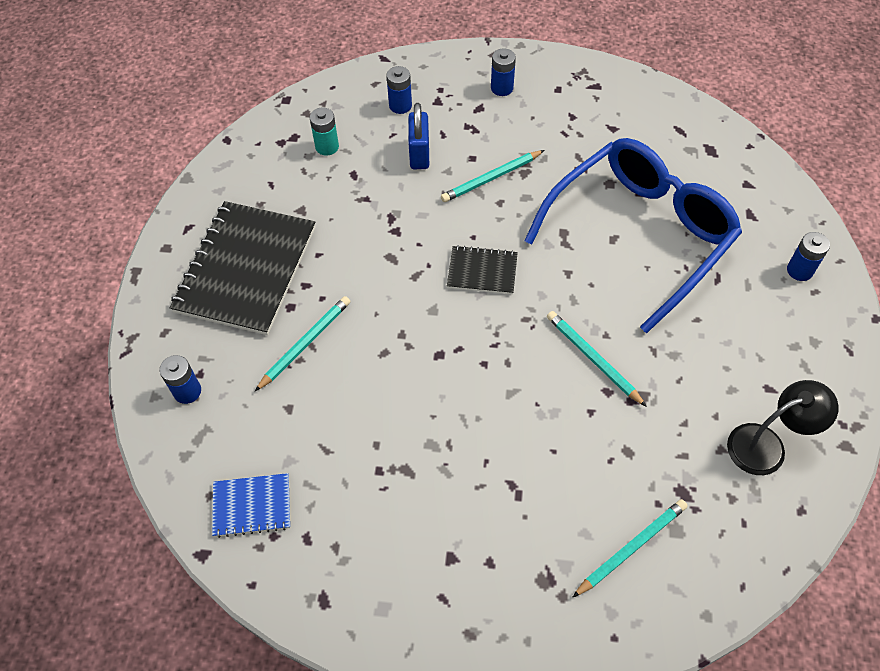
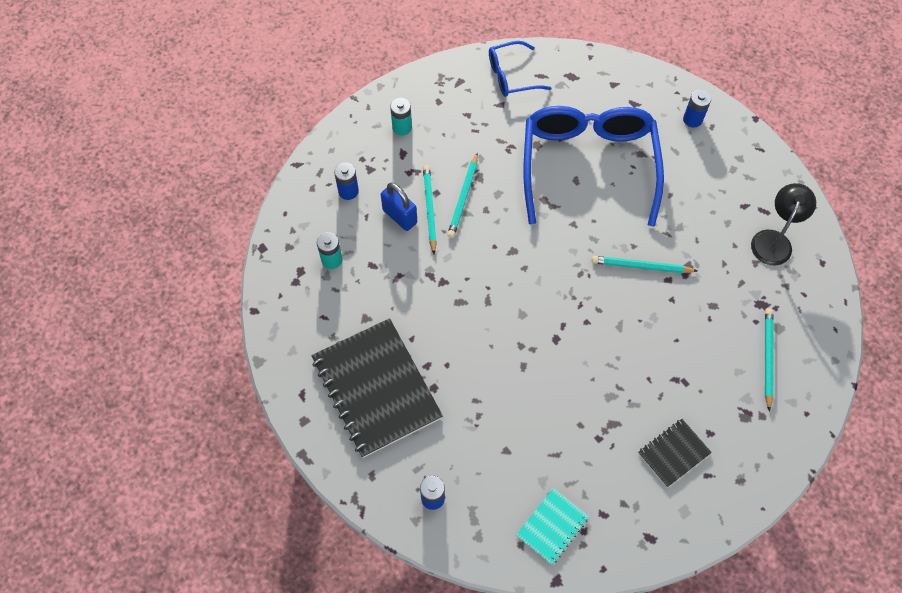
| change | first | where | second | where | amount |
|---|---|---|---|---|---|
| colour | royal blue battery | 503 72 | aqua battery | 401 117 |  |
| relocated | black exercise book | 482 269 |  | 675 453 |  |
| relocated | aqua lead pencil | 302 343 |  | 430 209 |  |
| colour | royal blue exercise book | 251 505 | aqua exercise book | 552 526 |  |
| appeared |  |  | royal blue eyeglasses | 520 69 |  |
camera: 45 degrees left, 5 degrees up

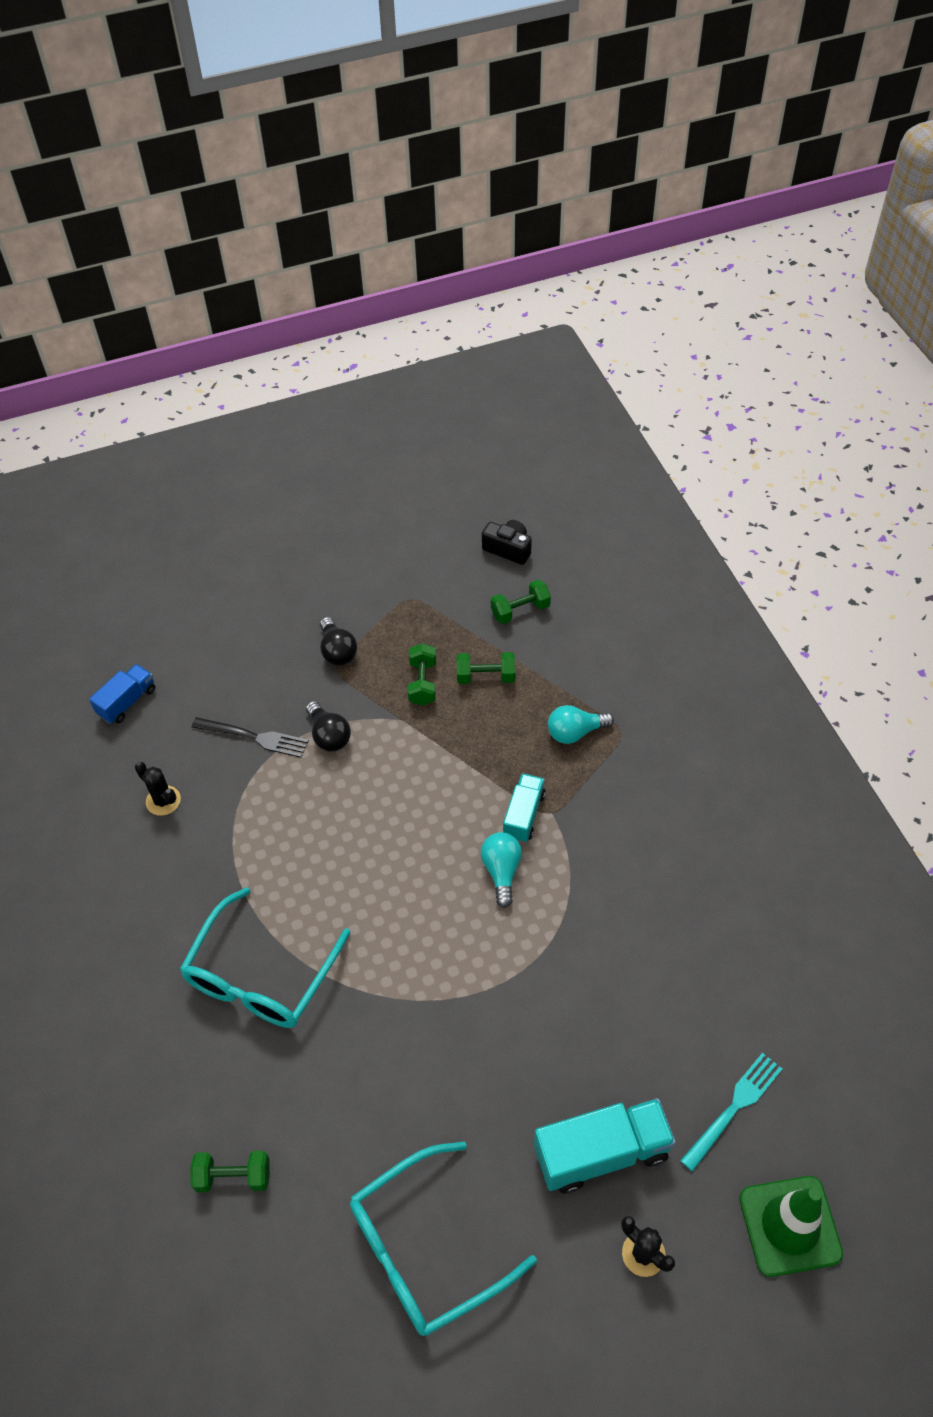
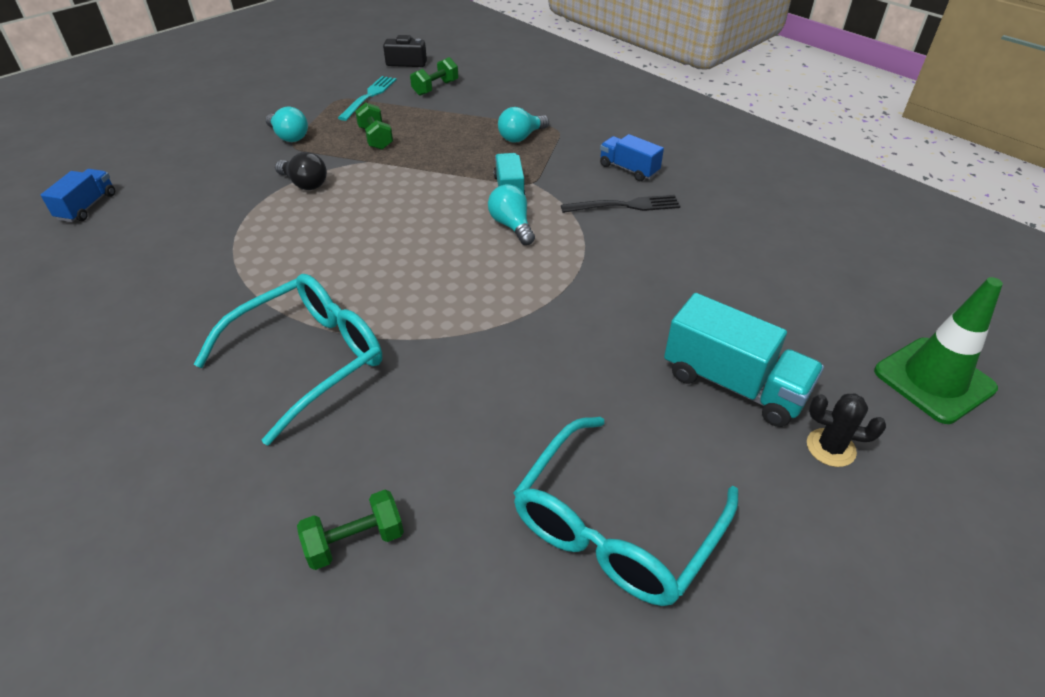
| change | first | where | second | where | amount |
|---|---|---|---|---|---|
| colour | black bulb | 338 641 | aqua bulb | 287 124 |  |
| missing | leaf-green hand weight | 485 668 |  |  |  |
| relocated | black fork | 250 737 |  | 620 204 |  |
| missing | black prickly plant | 158 789 |  |  |  |
| spun | aqua eyeglasses | 265 957 |  | 288 360 | 135 degrees counterclockwise |
| relocated | aqua fork | 731 1112 |  | 367 98 |  |
| spun | aqua truck | 605 1145 |  | 744 360 | 75 degrees clockwise |
| appeared |  |  | royal blue truck | 632 157 |  |
camera: 25 degrees left, 10 degrees down

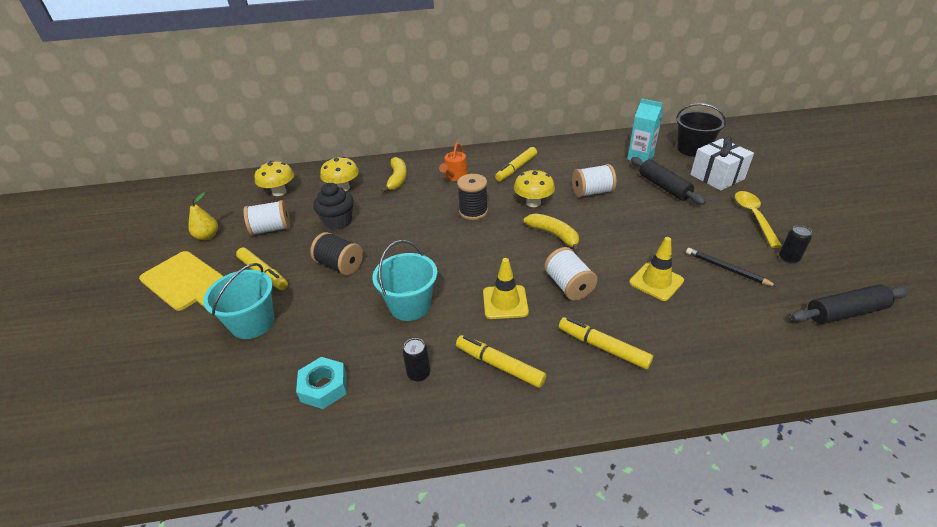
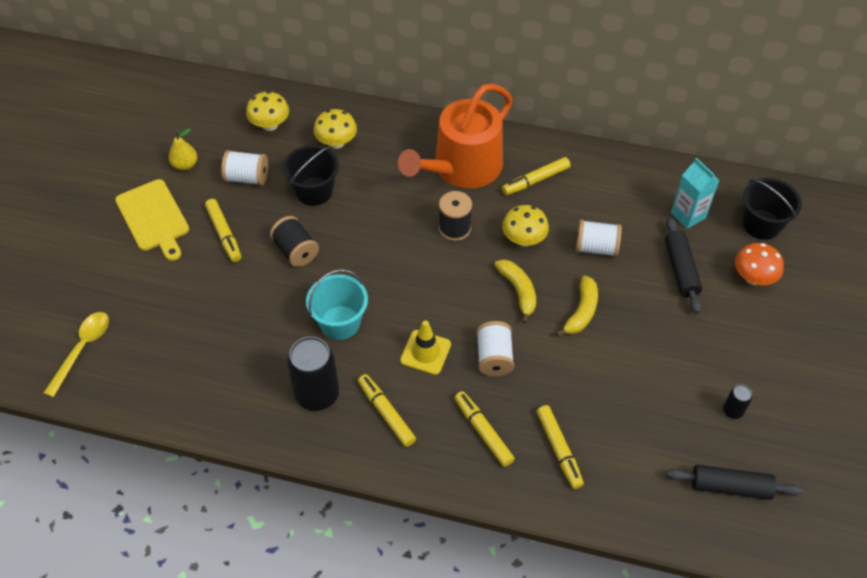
| change | first | where | second | where | amount |
|---|---|---|---|---|---|
| exchanged | snow-white wrapped gift | 722 163 | orange-coloured toadstool | 759 264 |  |
| size | orange-coloured sprinkling can | 453 162 |  | 455 135 | x2.45 |
| relocated | yellow toy banana | 394 175 |  | 577 306 |  |
| exchanged | black fairy cake | 333 206 | black pail | 310 175 |  |
| relocated | yellow tablespoon | 758 219 |  | 76 354 |  |
| missing | yellow road cone | 656 269 |  |  |  |
| missing | black lead pencil | 732 267 |  |  |  |
| missing | aqua pail | 238 301 |  |  |  |
| size | black soda can | 416 360 |  | 313 373 | x2.11 |
| missing | aqua nut | 321 383 |  |  |  |
| appeared |  |  | yellow marker | 560 447 |  |
camera: 20 degrees right, 15 degrees up

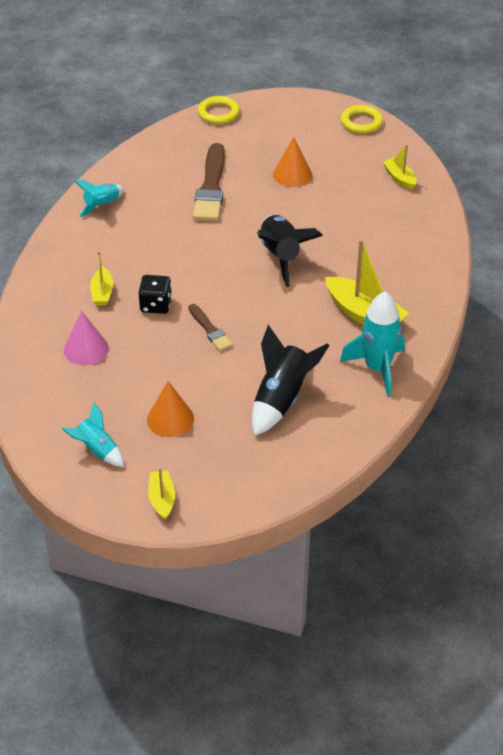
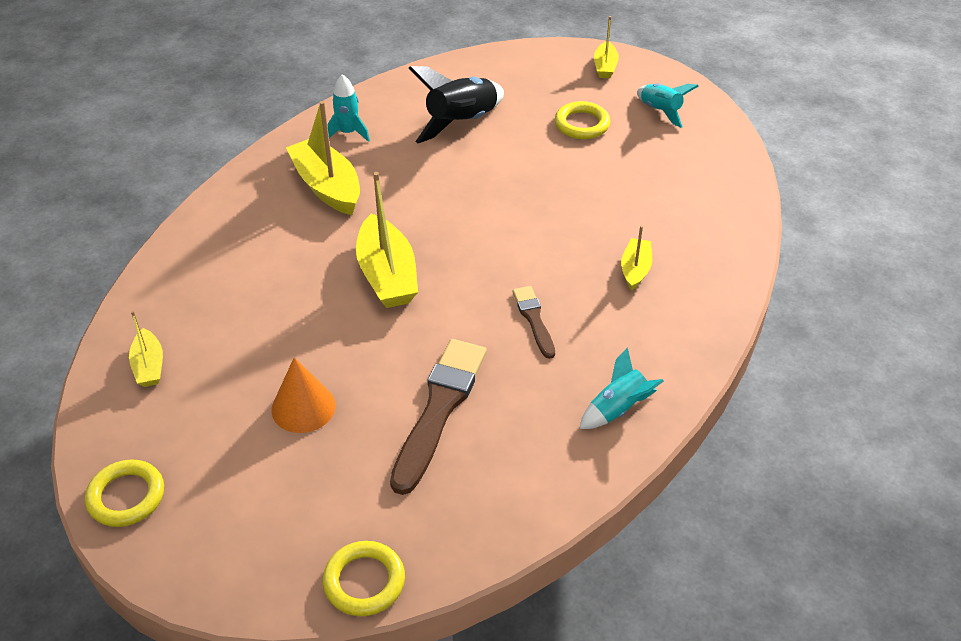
| change | first | where | second | where | amount |
|---|---|---|---|---|---|
| exchanged | black toy rocket | 290 251 | yellow boat | 387 240 |  |
| missing | black die | 155 294 |  |  |  |
| size | aqua toy rocket | 372 343 |  | 348 108 | x0.60 |
| relocated | russet brush | 210 327 |  | 534 322 |  |
| missing | rosy cone shape | 86 338 |  |  |  |
| exchanged | orange-coloured cone shape | 170 409 | yellow torus | 582 120 |  |
camera: 165 degrees left, 0 degrees up

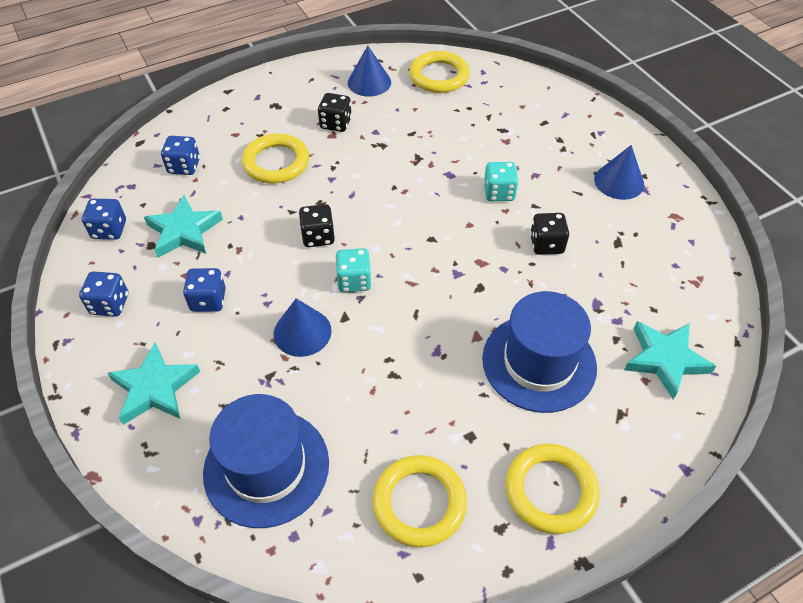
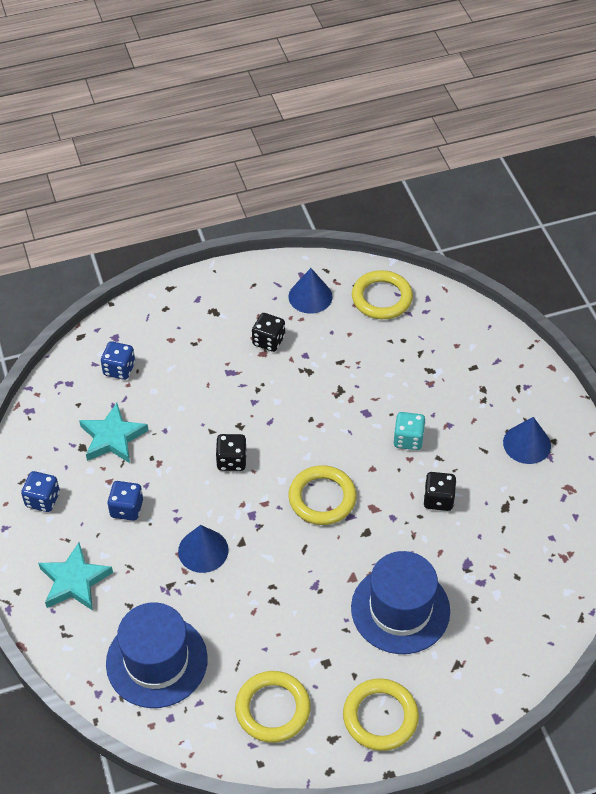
| change | first | where | second | where | amount |
|---|---|---|---|---|---|
| relocated | yellow torus | 275 158 |  | 323 495 |  |
| missing | royal blue die | 104 219 |  |  |  |
| missing | aqua die | 354 270 |  |  |  |
| missing | aqua star shape | 670 360 |  |  |  |
camera: 10 degrees right, 0 degrees up

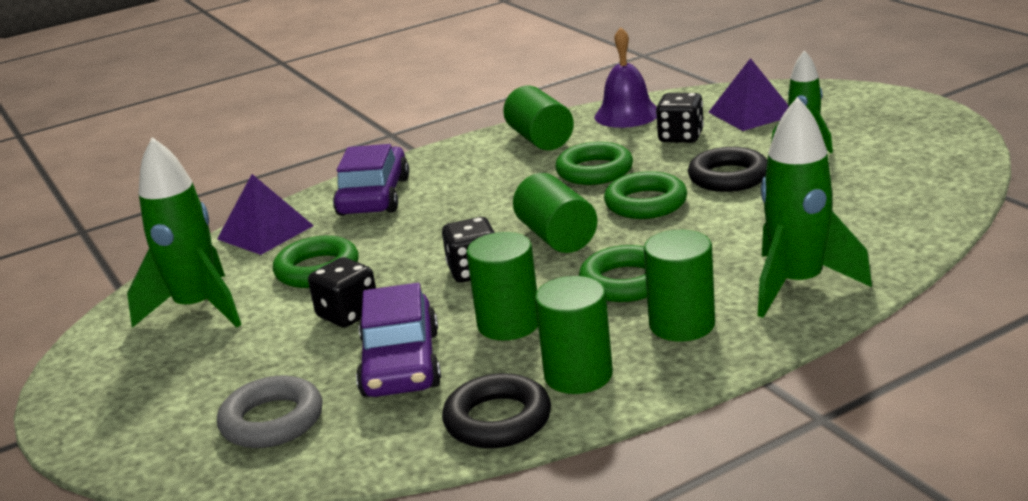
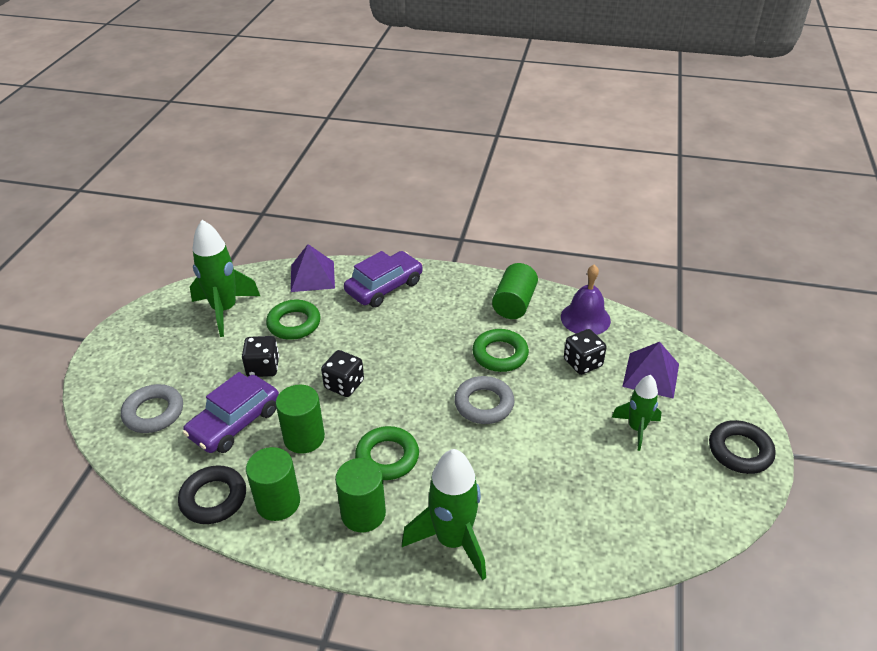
| change | first | where | second | where | amount |
|---|---|---|---|---|---|
| relocated | black torus | 727 169 |  | 742 447 |  |
| colour | leaf-green torus | 645 195 | gray torus | 484 400 |  |
| missing | leaf-green cylinder shape | 555 213 |  |  |  |
camera: 40 degrees right, 15 degrees up

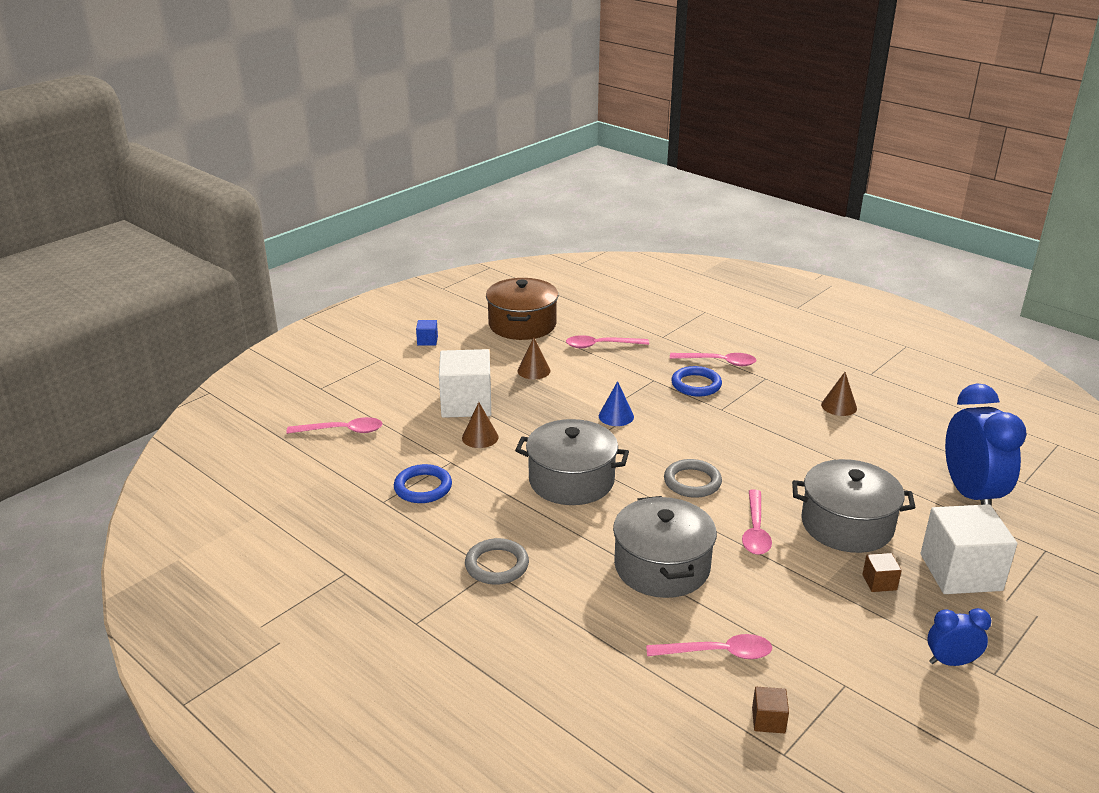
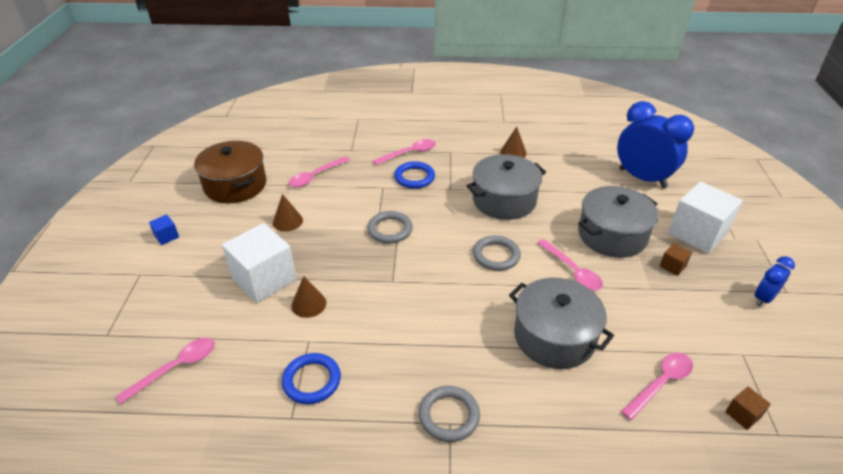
| change | first | where | second | where | amount |
|---|---|---|---|---|---|
| exchanged | royal blue cone shape | 616 403 | gray torus | 390 227 |  |
| relocated | gray stockpot | 572 462 |  | 506 187 |  |
camera: 40 degrees left, 10 degrees up

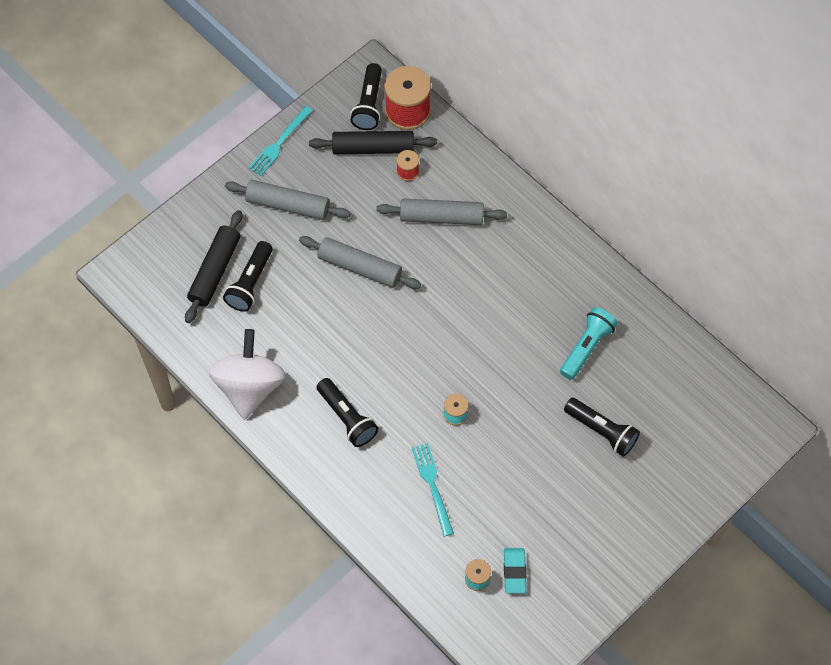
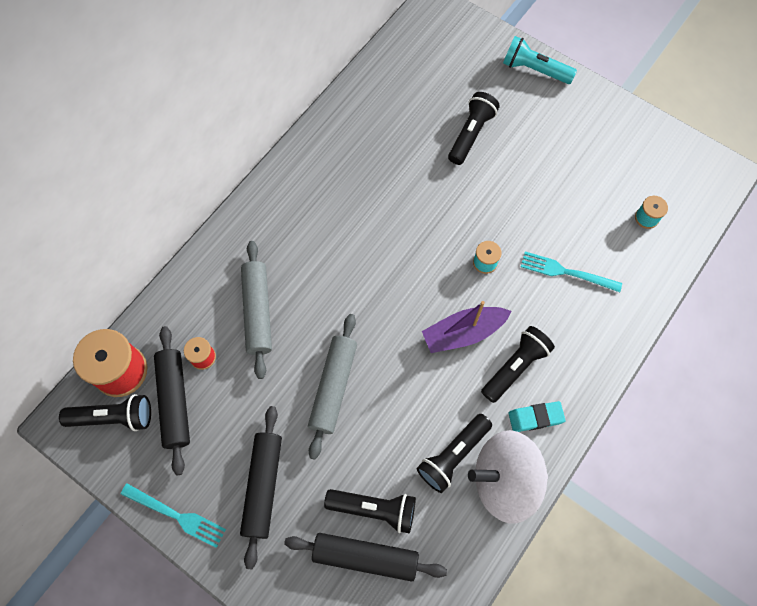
| change | first | where | second | where | amount |
|---|---|---|---|---|---|
| colour | gray rolling pin | 288 200 | black rolling pin | 261 487 |  |
| relocated | aqua flashlight | 589 343 |  | 540 60 |  |
| spun | aqua fork | 433 489 |  | 571 271 | 45 degrees clockwise |
| relocated | aqua eraser | 515 571 |  | 537 416 |  |
| appeared |  |  | royal purple boat | 467 327 |  |
| appeared |  |  | black flashlight | 454 453 |  |
camera: 100 degrees left, 5 degrees up

